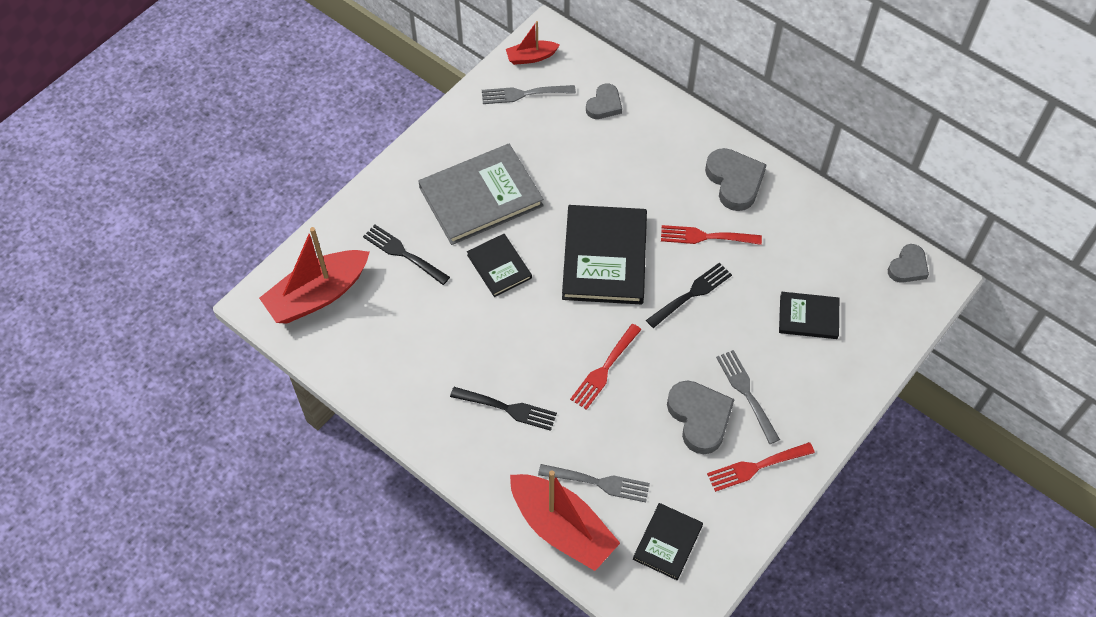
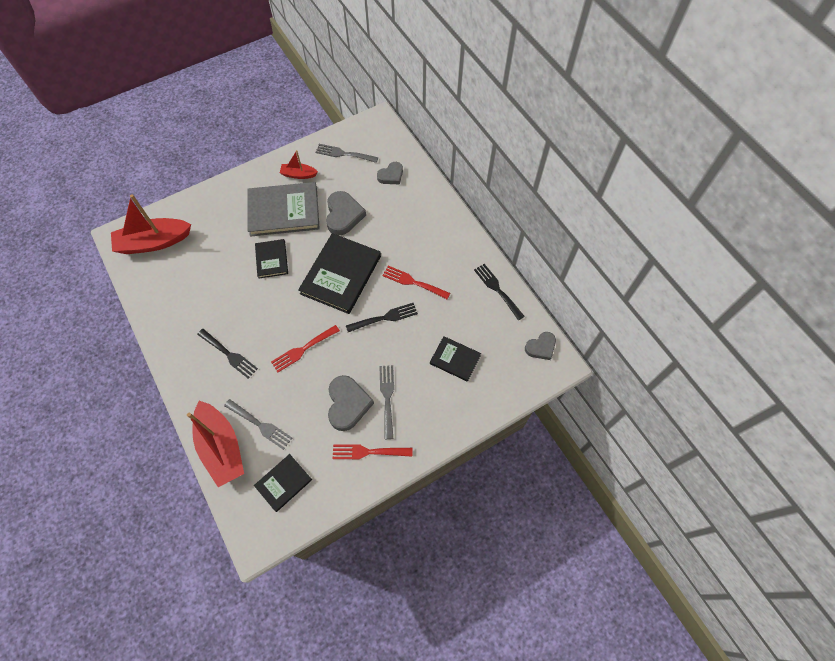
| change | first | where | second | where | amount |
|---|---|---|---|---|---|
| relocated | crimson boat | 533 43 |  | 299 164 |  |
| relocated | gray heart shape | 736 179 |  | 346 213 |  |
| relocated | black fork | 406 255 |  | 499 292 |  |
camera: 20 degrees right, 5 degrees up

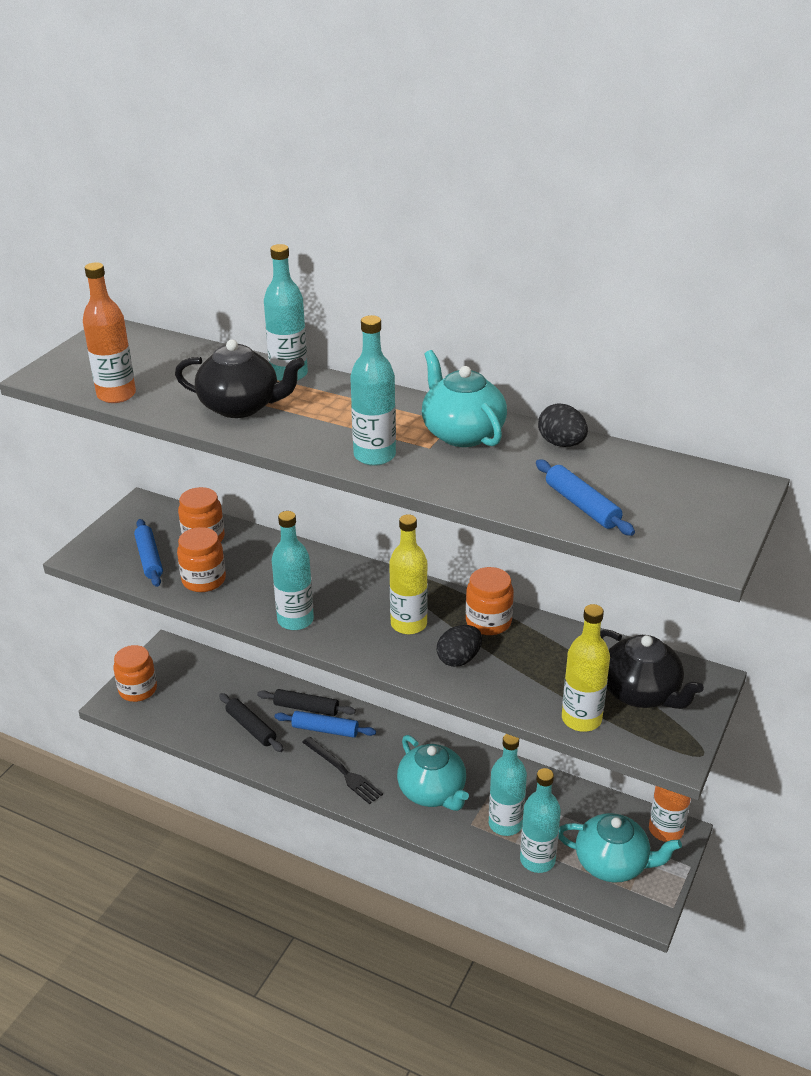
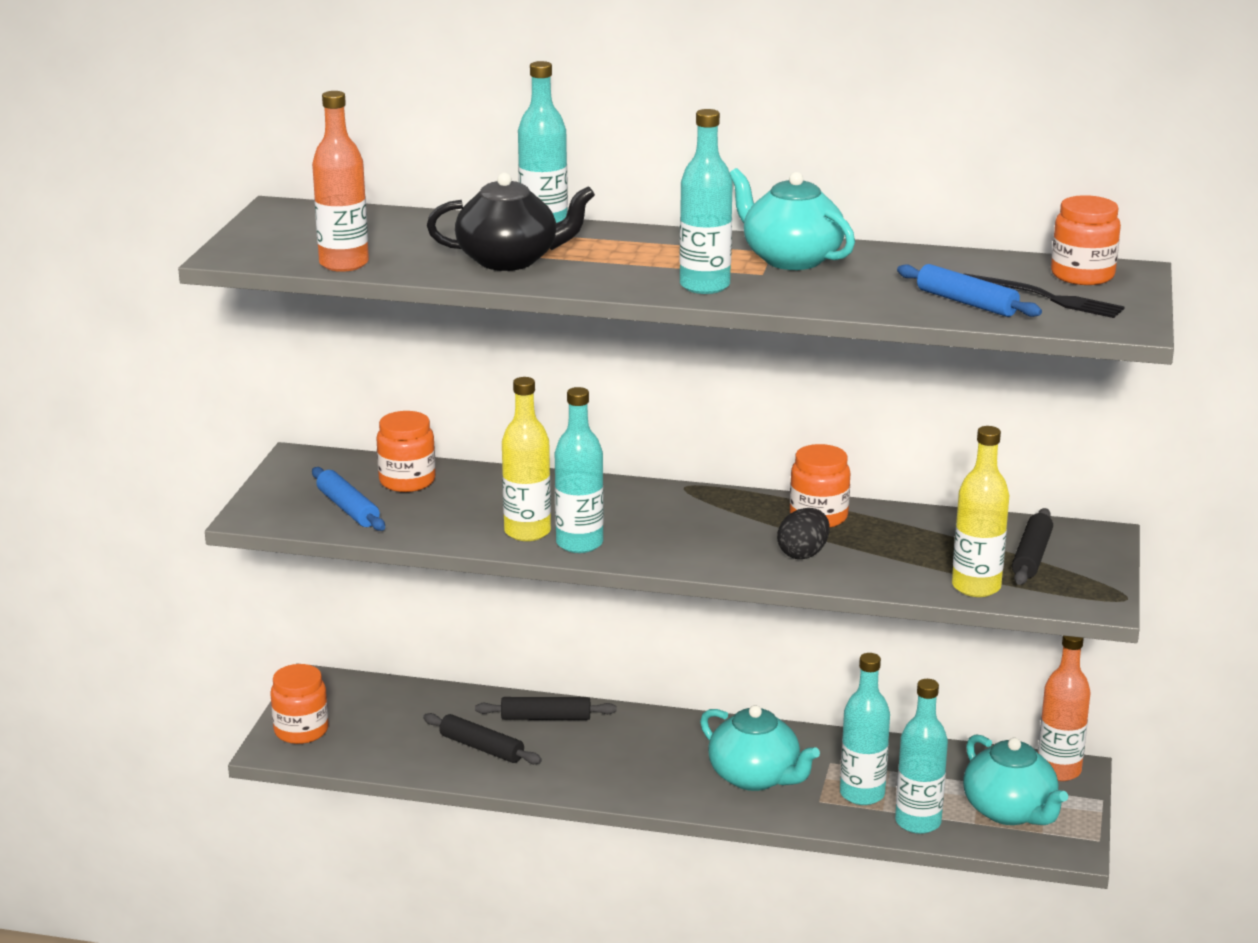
| change | first | where | second | where | amount |
|---|---|---|---|---|---|
| missing | black toy egg | 563 425 |  |  |  |
| relocated | yellow flask | 408 574 |  | 526 459 |  |
| relocated | orange-coloured jar | 201 559 |  | 1086 240 |  |
| exchanged | black teapot | 652 669 | black rolling pin | 1032 546 |  |
| missing | royal blue rolling pin | 325 724 |  |  |  |
| relocated | black fork | 342 770 |  | 1045 296 |  |
| spun | aqua teapot | 620 848 |  | 1015 779 | 60 degrees clockwise |
camera: 15 degrees left, 10 degrees down

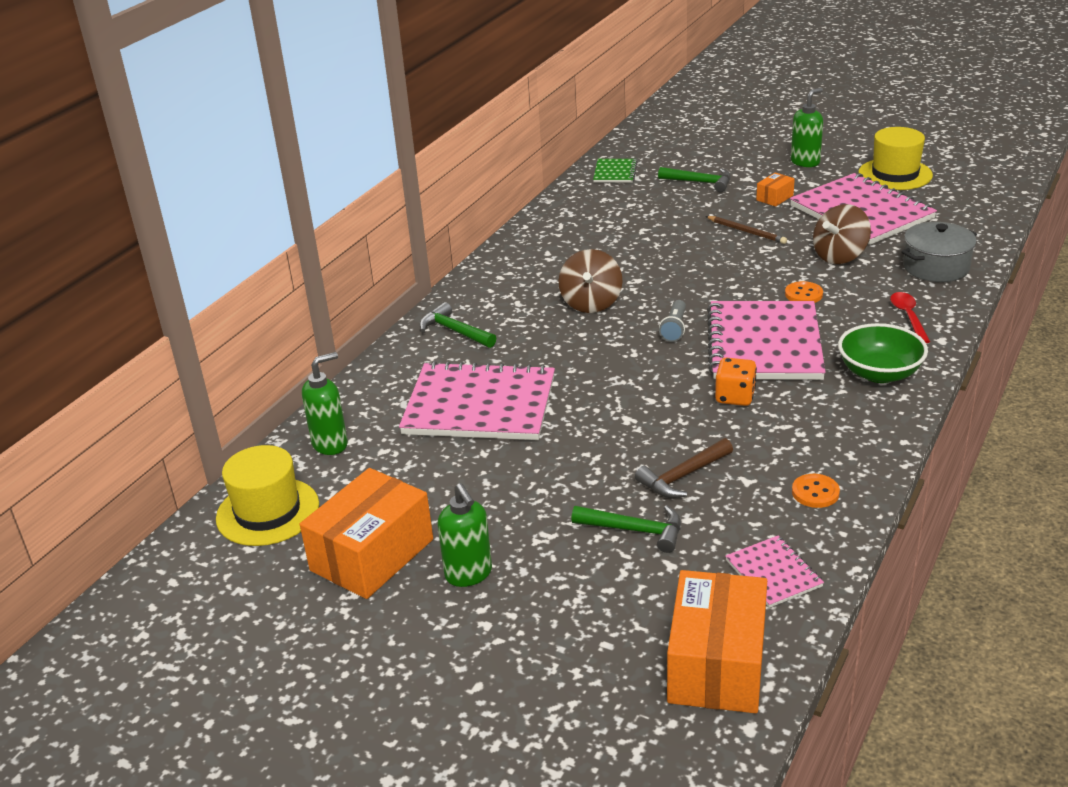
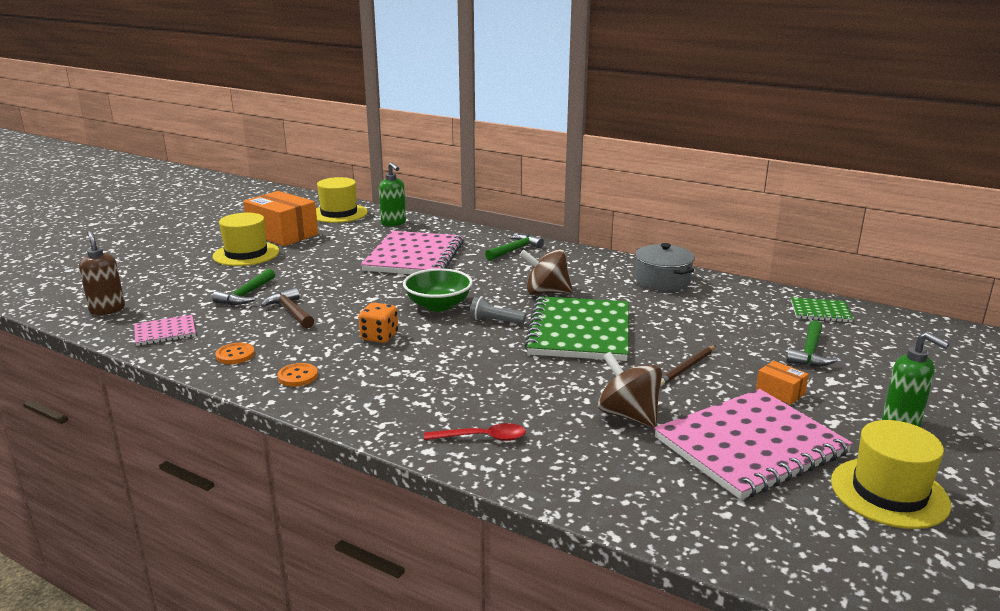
| change | first | where | second | where | amount |
|---|---|---|---|---|---|
| relocated | gray stockpot | 939 252 |  | 665 267 |  |
| relocated | orange-coloured button | 804 292 |  | 297 375 |  |
| missing | rosy exercise book | 766 340 |  |  |  |
| relocated | leaf-green deep dish | 883 353 |  | 438 290 |  |
| exchanged | leaf-green soap dispenser | 465 535 | yellow tall hat | 245 239 |  |
| exchanged | orange-coloured box | 717 641 | russet soap dispenser | 102 273 |  |
| appeared |  |  | leaf-green exercise book | 576 328 |  |
camera: 90 degrees right, 10 degrees down

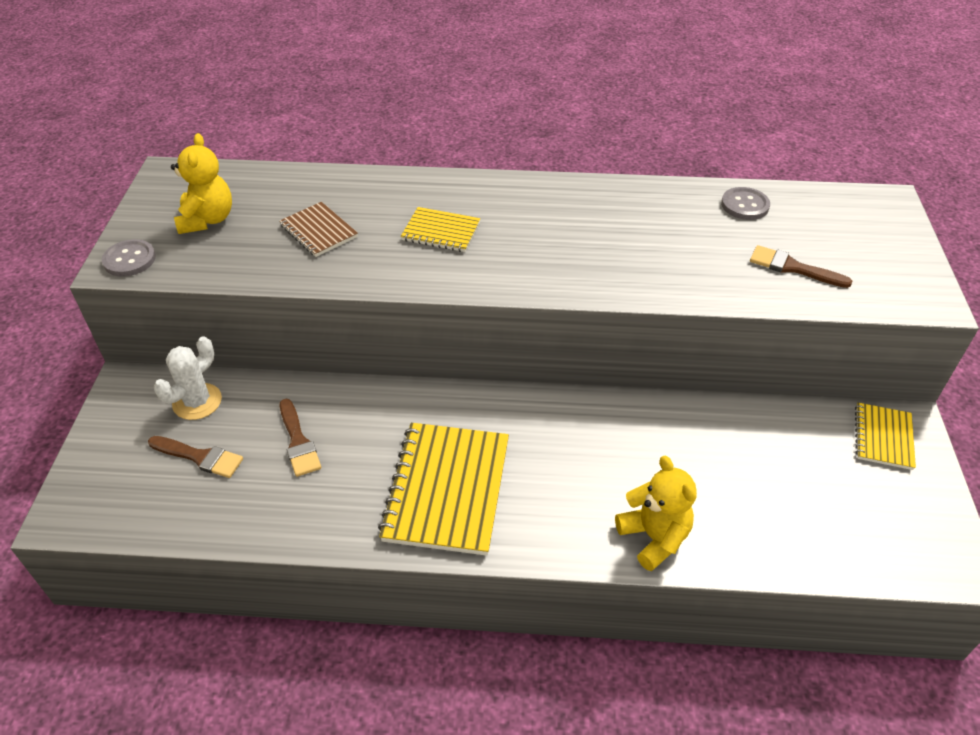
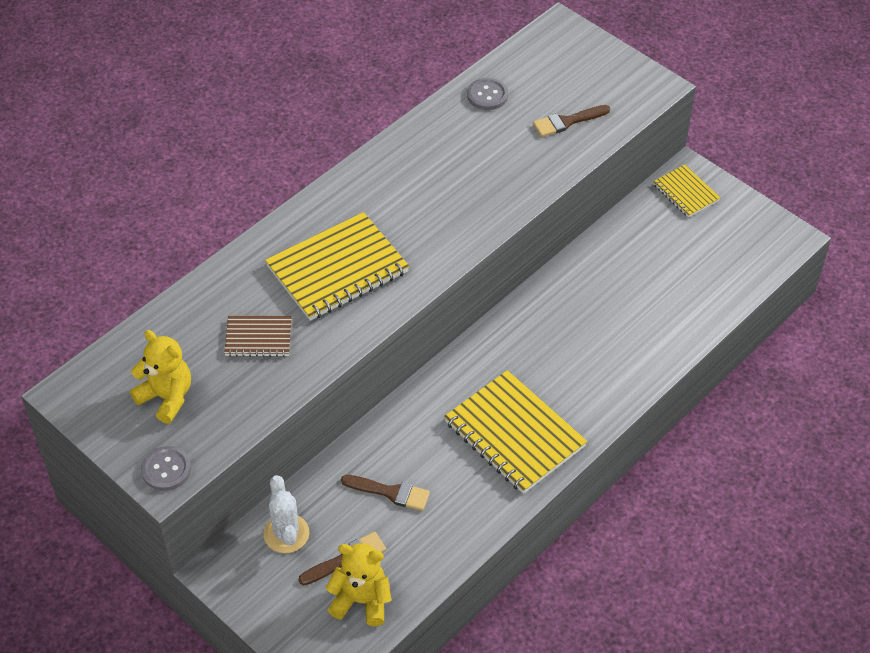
| change | first | where | second | where | amount |
|---|---|---|---|---|---|
| size | yellow exercise book | 440 229 |  | 337 266 | x1.87 |
| relocated | yellow stuffed bear | 656 513 |  | 358 584 |  |
camera: 50 degrees left, 5 degrees up

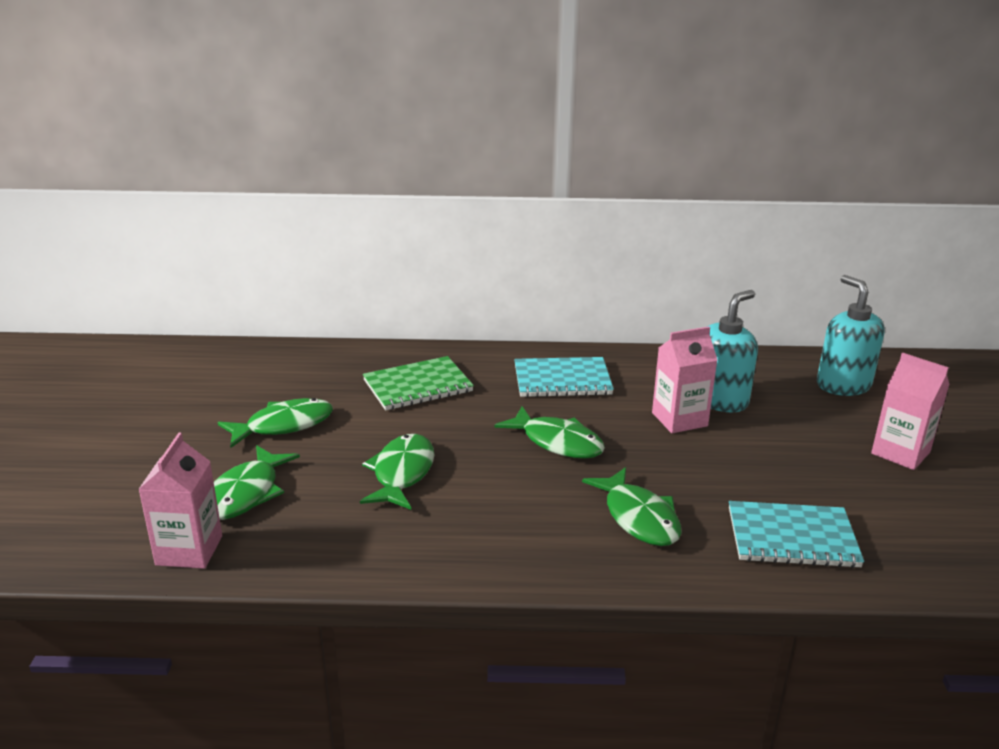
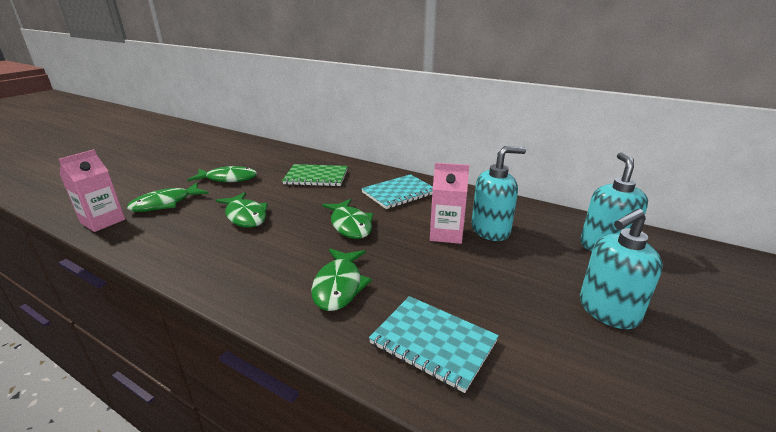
| change | first | where | second | where | amount |
|---|---|---|---|---|---|
| exchanged | rosy milk carton | 910 411 | aqua soap dispenser | 621 269 |  |
| spun | aqua exercise book | 564 377 |  | 397 191 | 60 degrees counterclockwise |
| spun | leaf-green fish figure | 397 472 |  | 242 210 | 105 degrees clockwise |
camera: 30 degrees right, 0 degrees up

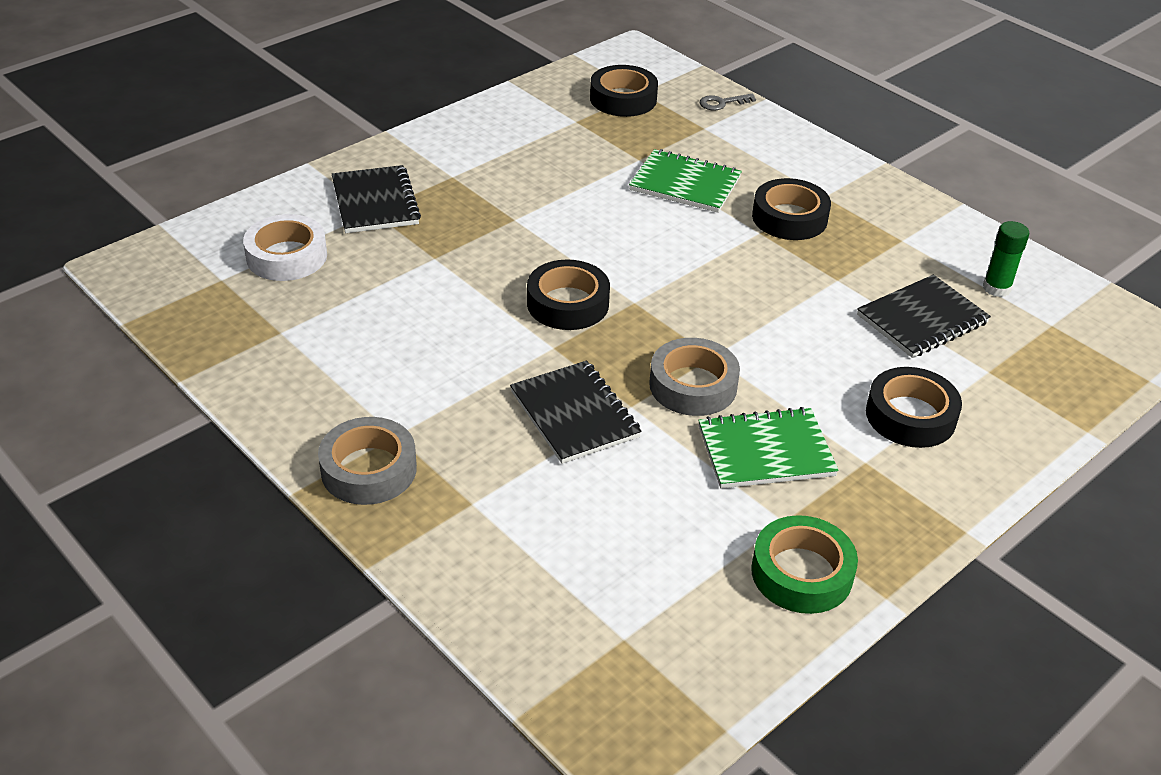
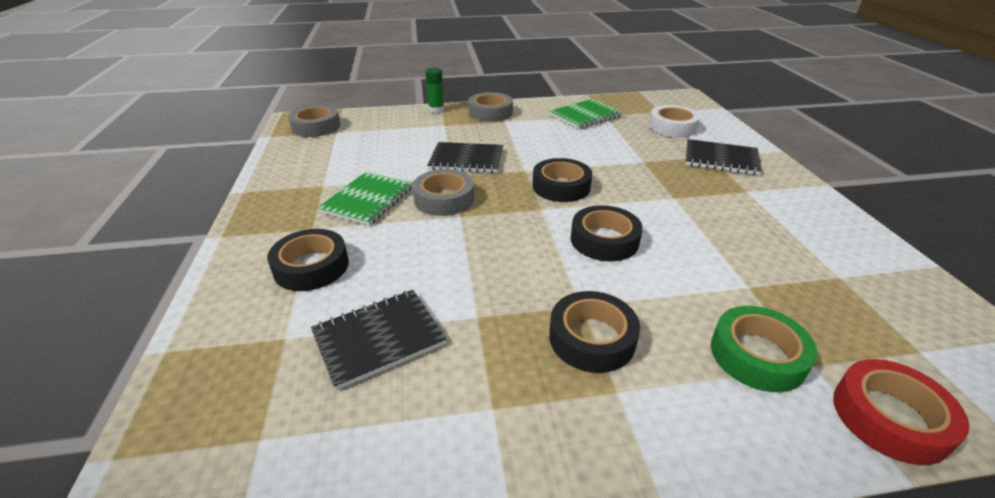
| change | first | where | second | where | amount |
|---|---|---|---|---|---|
| relocated | black roll of tape | 624 91 |  | 607 233 |  |
| exchanged | gray key | 728 102 | crimson roll of tape | 901 412 |  |
| relocated | leaf-green exercise book | 685 181 |  | 586 114 |  |
| relocated | leaf-green stick of glue | 1006 259 |  | 434 90 |  |
| spun | black exercise book | 924 316 |  | 378 340 | 60 degrees clockwise |
| relocated | leaf-green roll of tape | 804 564 |  | 764 349 |  |
| appeared |  |  | gray roll of tape | 314 121 |  |
camera: 125 degrees right, 5 degrees down

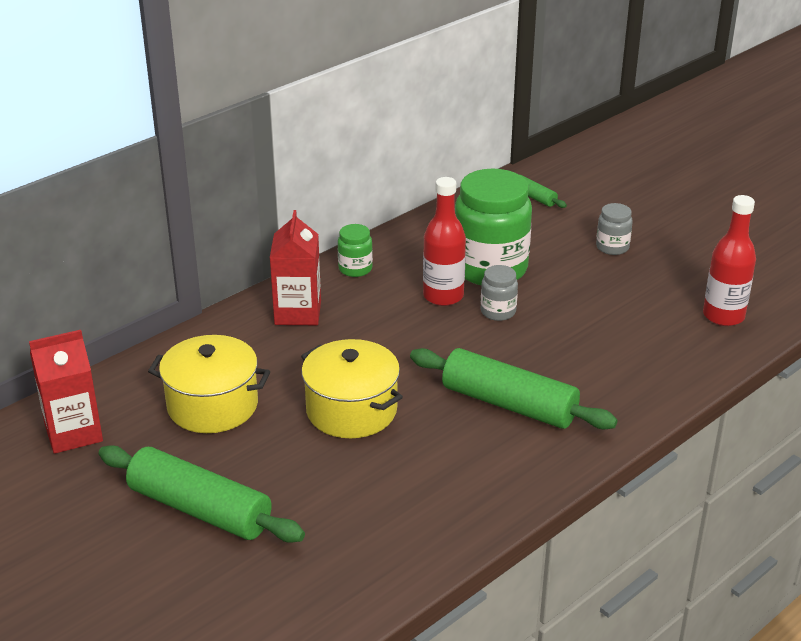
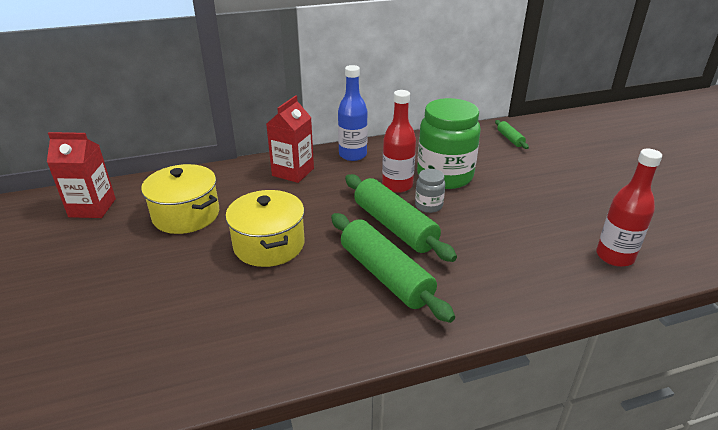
| change | first | where | second | where | amount |
|---|---|---|---|---|---|
| missing | gray jar | 614 229 |  |  |  |
| exchanged | leaf-green jar | 355 250 | royal blue flask | 353 113 |  |
| relocated | leaf-green rolling pin | 202 494 |  | 401 218 |  |
camera: 25 degrees right, 0 degrees up

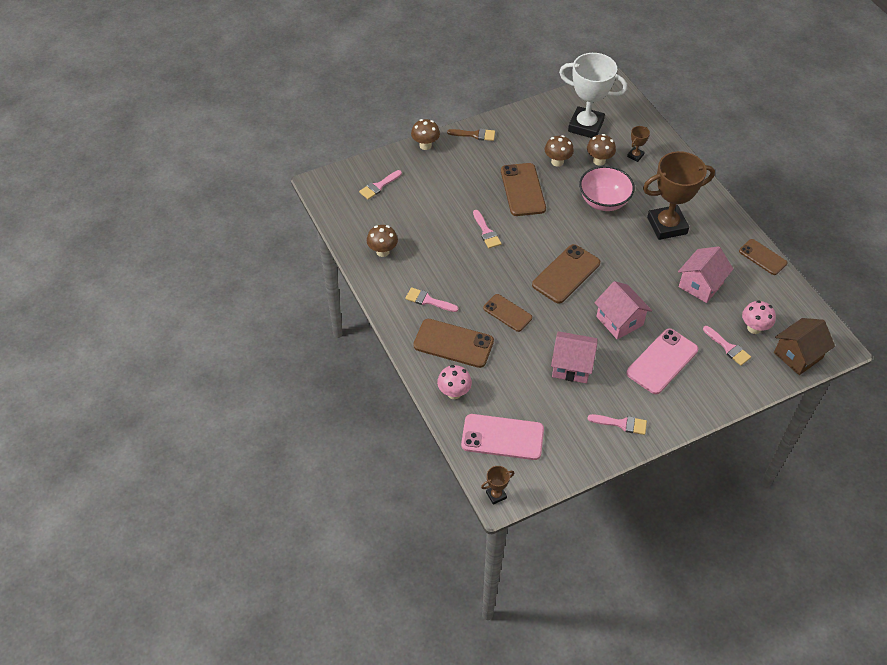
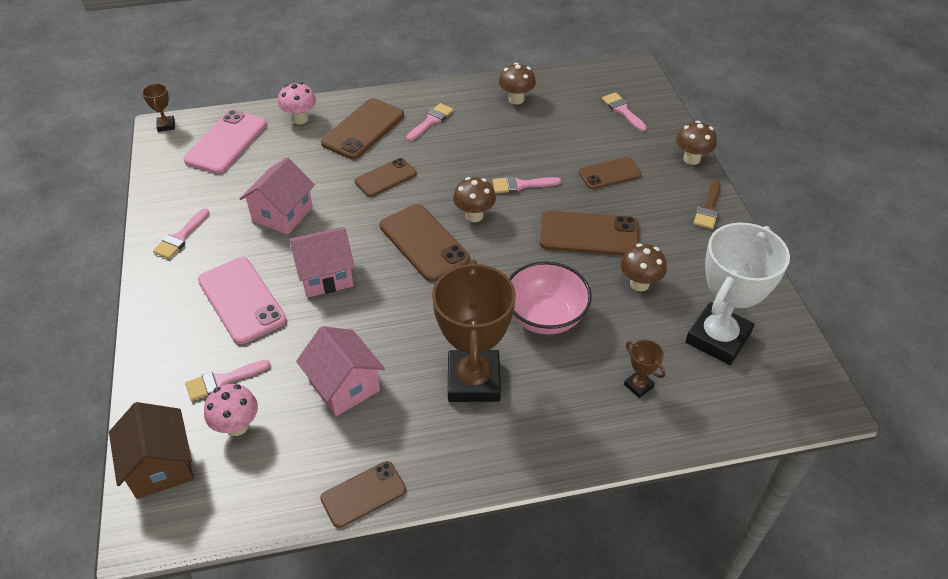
| change | first | where | second | where | amount |
|---|---|---|---|---|---|
| relocated | russet toadstool | 601 150 |  | 474 199 |  |
| appeared |  |  | russet phone | 610 173 |  |
camera: 105 degrees right, 5 degrees down

